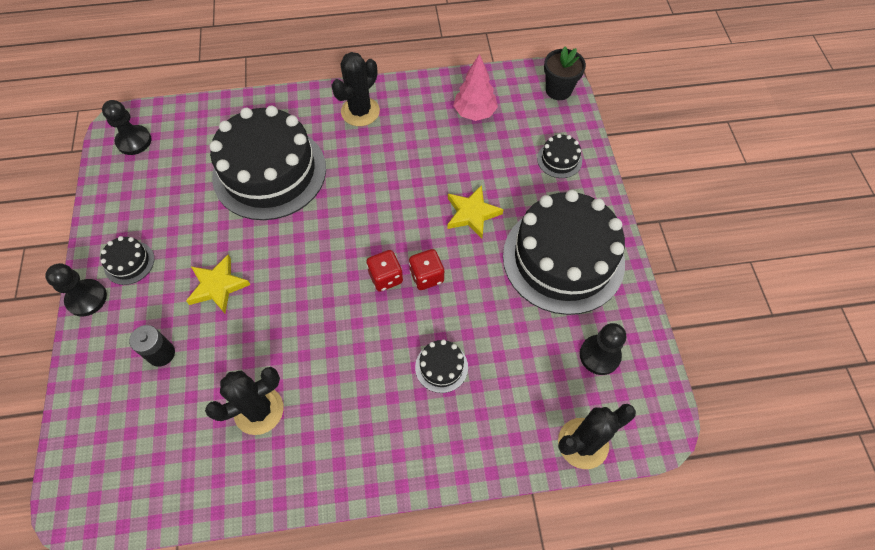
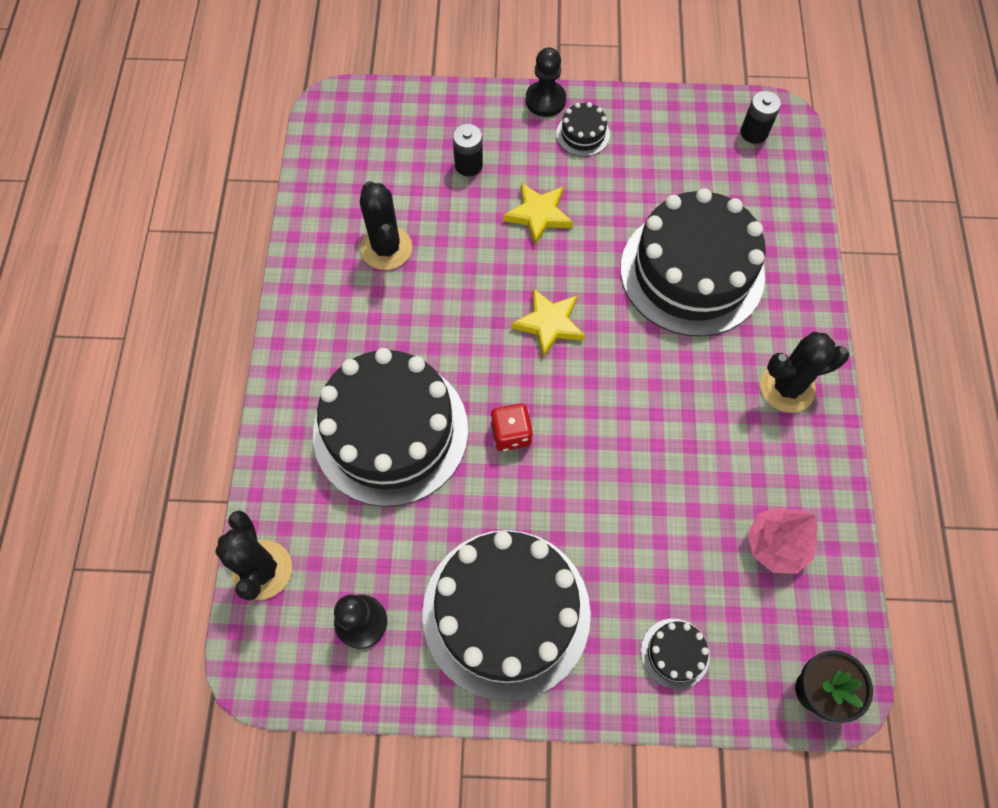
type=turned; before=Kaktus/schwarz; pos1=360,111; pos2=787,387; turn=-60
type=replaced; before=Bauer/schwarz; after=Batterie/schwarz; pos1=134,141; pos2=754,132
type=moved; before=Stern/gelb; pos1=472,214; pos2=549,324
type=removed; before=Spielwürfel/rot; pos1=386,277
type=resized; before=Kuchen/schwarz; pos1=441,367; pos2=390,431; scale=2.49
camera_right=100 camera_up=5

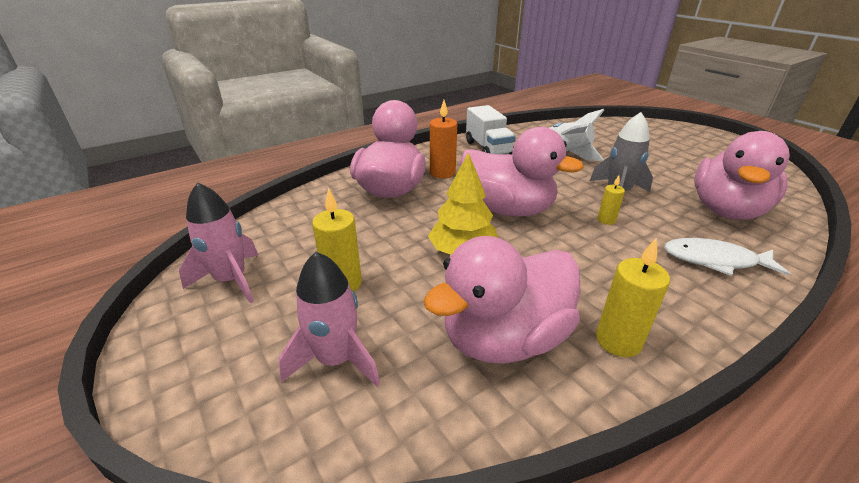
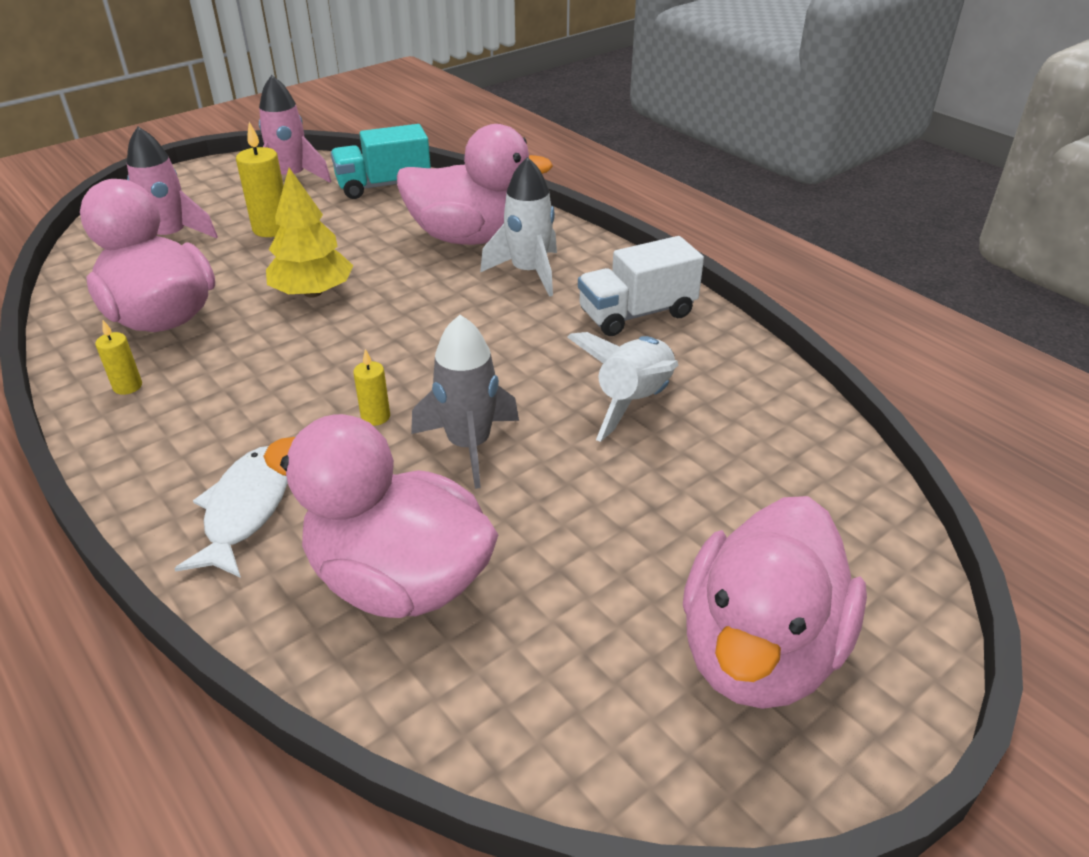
type=replaced; before=Kerze/orange; after=Rakete/weiß; pos1=442,173; pos2=528,272
type=moved; before=Ente/rosa; pos1=507,209; pos2=759,651
type=resized; before=Kerze/gelb; pos1=618,341; pos2=128,386; scale=0.57
type=added; after=Lastwagen/türkis; pos2=384,186
camera_right=85 camera_up=5

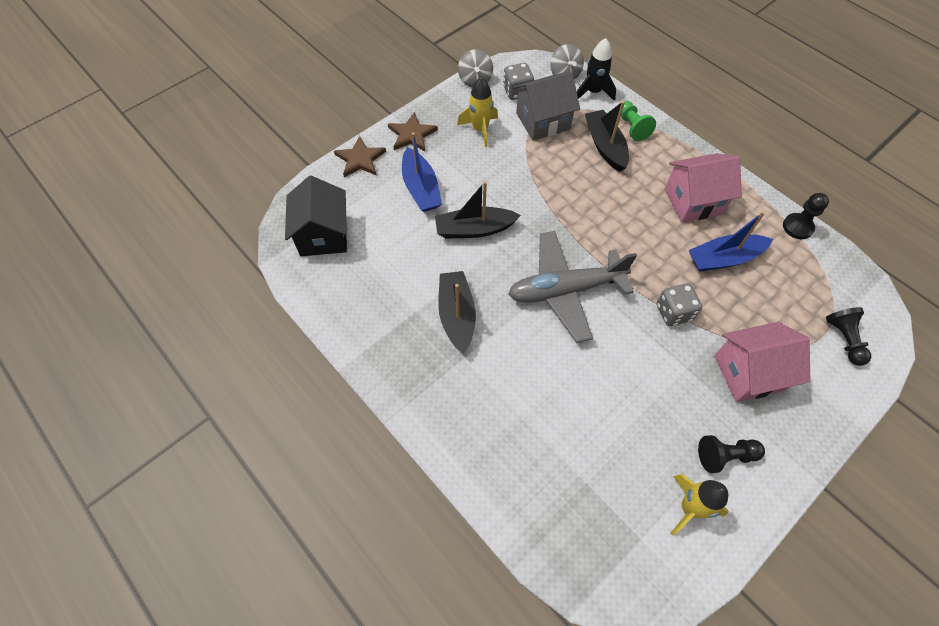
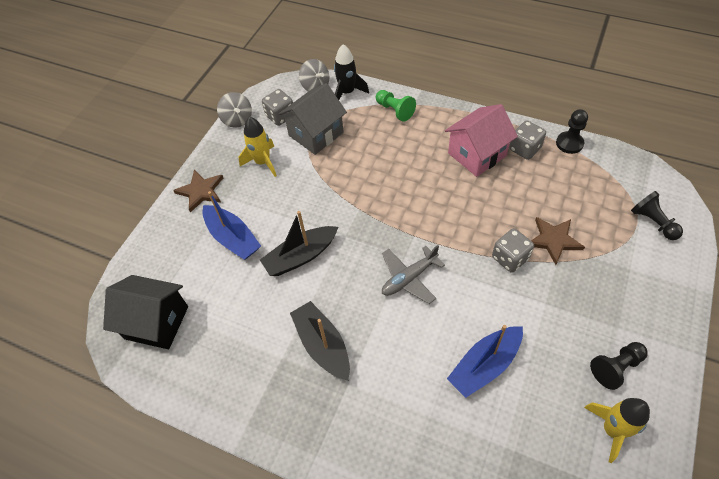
type=removed; before=Boot/schwarz; pos1=605,146
type=moved; before=Stern/braun; pos1=360,159; pos2=553,240
type=turned; before=Haus/schwarz; pos1=323,235; pos2=157,322; turn=-45
type=moved; before=Boot/blau; pos1=724,259; pos2=485,365
type=resized; before=Flugzeug/grau; pos1=565,290; pos2=409,278; scale=0.59
type=removed; before=Haus/rosa; pos1=748,373
type=added; after=Spielwürfel/grau; pos2=524,149
camera_right=-20 camera_up=-5

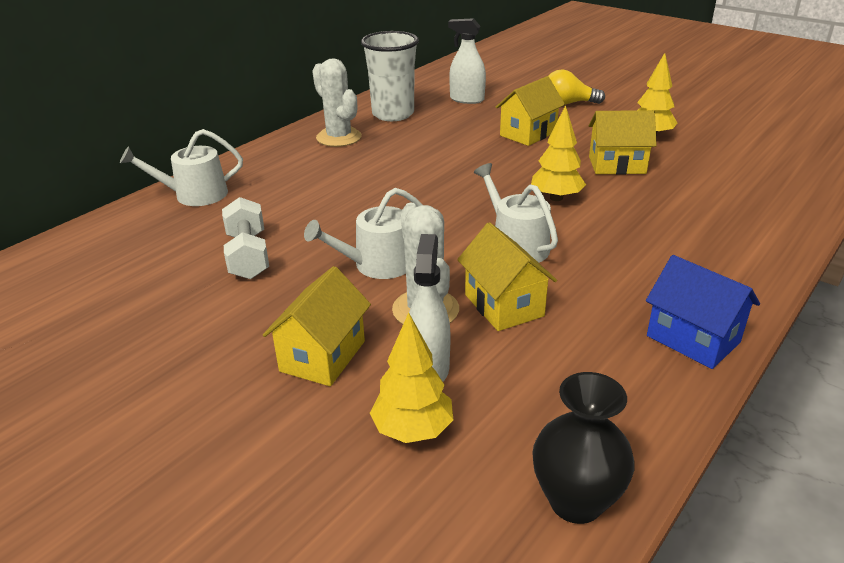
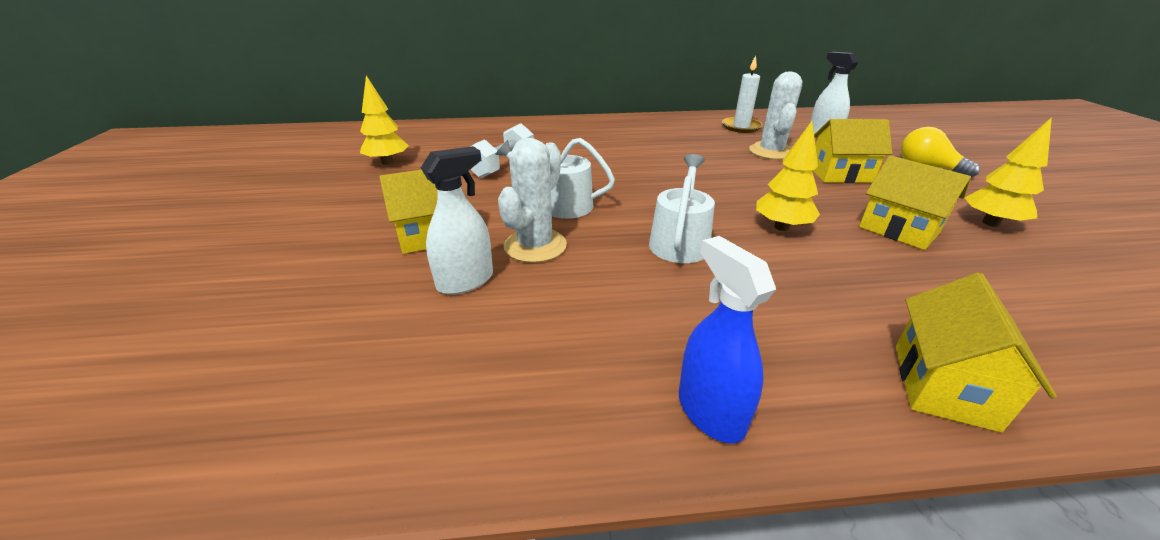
type=replaced; before=Becher/weiß; after=Kerze/weiß; pos1=393,114; pos2=741,127
type=moved; before=Kaktus/weiß; pos1=339,137; pos2=771,152
type=removed; before=Gießkanne/weiß; pos1=194,195
type=moved; before=Haus/gelb; pos1=503,305; pos2=943,385
type=replaced; before=Haus/blau; after=Sprühflasche/blau; pos1=693,339; pos2=710,411
type=moved; before=Baum/gelb; pos1=412,430; pos2=387,162
type=removed; before=Vase/schwarz; pos1=575,501
camera_right=45 camera_up=0

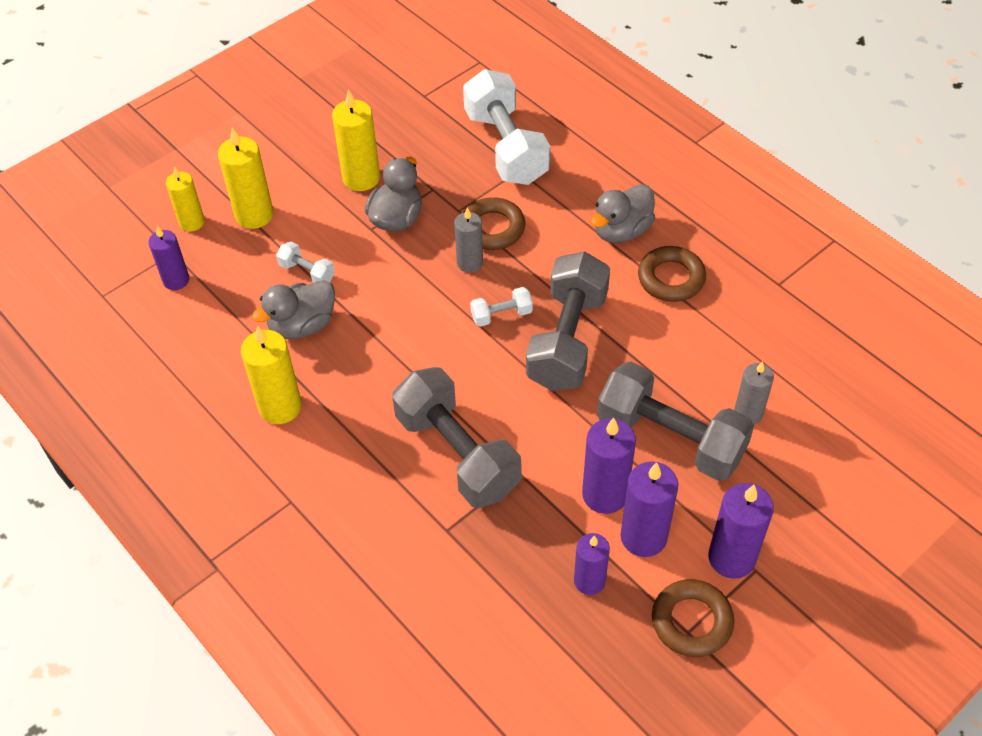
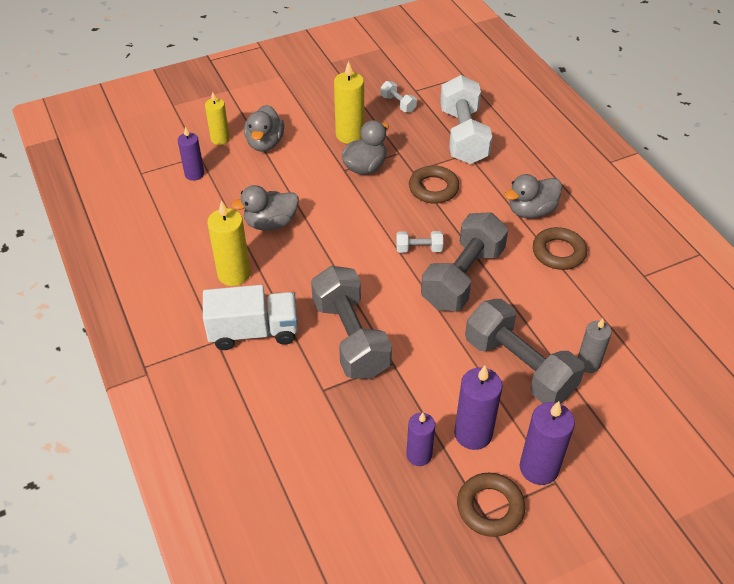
type=replaced; before=Kerze/gelb; after=Ente/grau; pos1=254,215; pos2=265,143
type=removed; before=Kerze/grau; pos1=470,263
type=moved; before=Hantel/weiß; pos1=307,272; pos2=398,104
type=removed; before=Kerze/lila; pos1=605,494
type=added; after=Lastwagen/weiß; pos2=253,331
camera_right=15 camera_up=-5

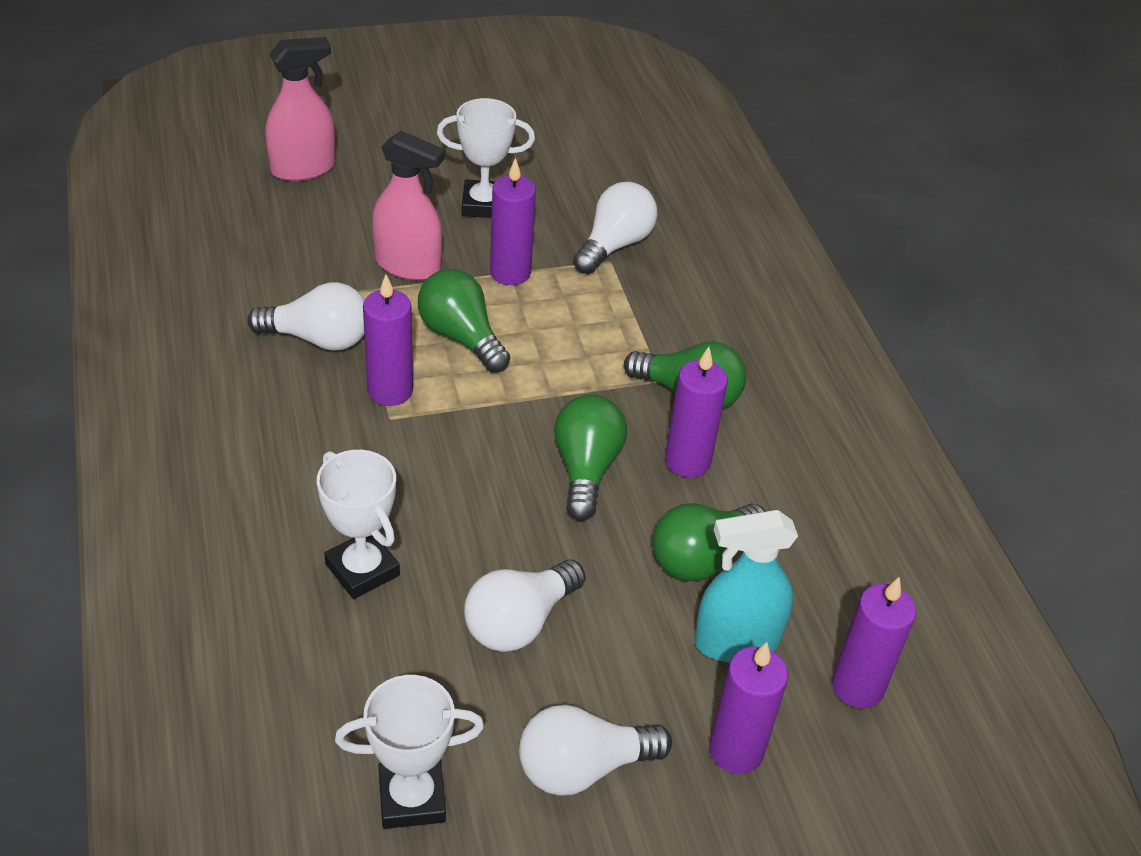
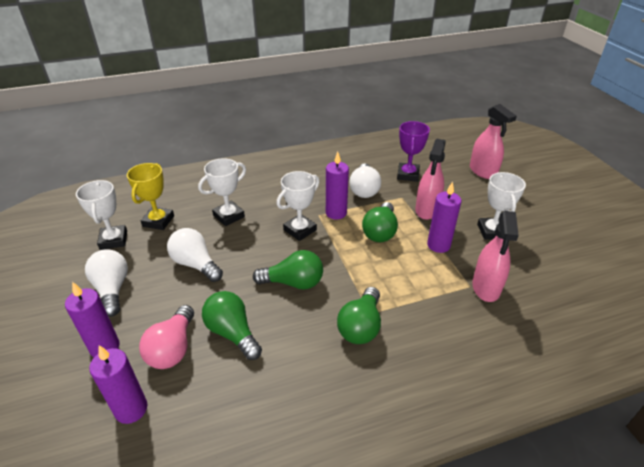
type=replaced; before=Glühbirne/weiß; after=Sprühflasche/rosa; pos1=614,245; pos2=486,287
type=turned; before=Glühbirne/grün; pos1=461,337; pos2=380,232; turn=150
type=removed; before=Kerze/lila; pos1=687,461
type=replaced; before=Sprühflasche/türkis; after=Glühbirne/rosa; pos1=736,641; pos2=173,348
type=added; after=Pokal/lila; pos2=408,175
type=added; after=Pokal/gelb; pos2=158,221
type=added; after=Pokal/weiß; pos2=300,230
camera_right=90 camera_up=-5

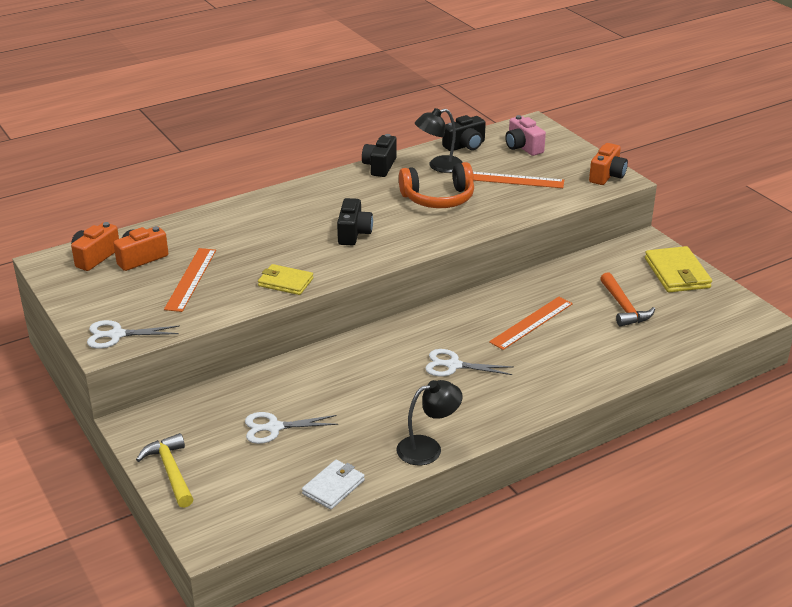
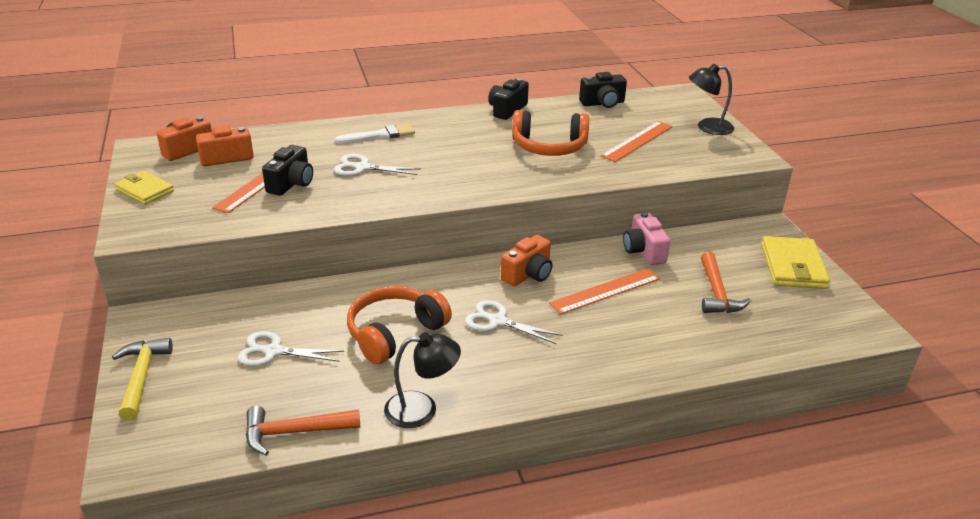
type=moved; before=Lampe/schwarz; pos1=439,166; pos2=707,127
type=moved; before=Kamera/rosa; pos1=523,147; pos2=643,251
type=moved; before=Kamera/orange; pos1=607,176; pos2=528,274
type=turned; before=Lineal/orange; pos1=514,180; pos2=637,141; turn=-75
type=moved; before=Kamera/schwarz; pos1=353,233; pos2=291,184
type=moved; before=Geldbörse/gelb; pos1=285,282; pos2=145,190
type=moved; before=Schere/weiß; pos1=116,335; pos2=362,167
type=replaced; before=Geldbörse/weiß; after=Hammer/orange; pos1=333,487; pos2=294,432
type=added; after=Pinsel/weiß; pos2=379,135
type=added; after=Kopfhörer/orange; pos2=394,333
camera_right=15 camera_up=0

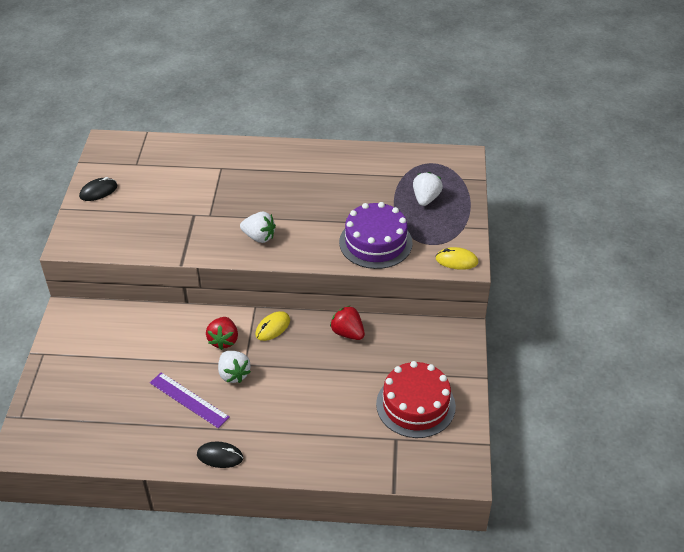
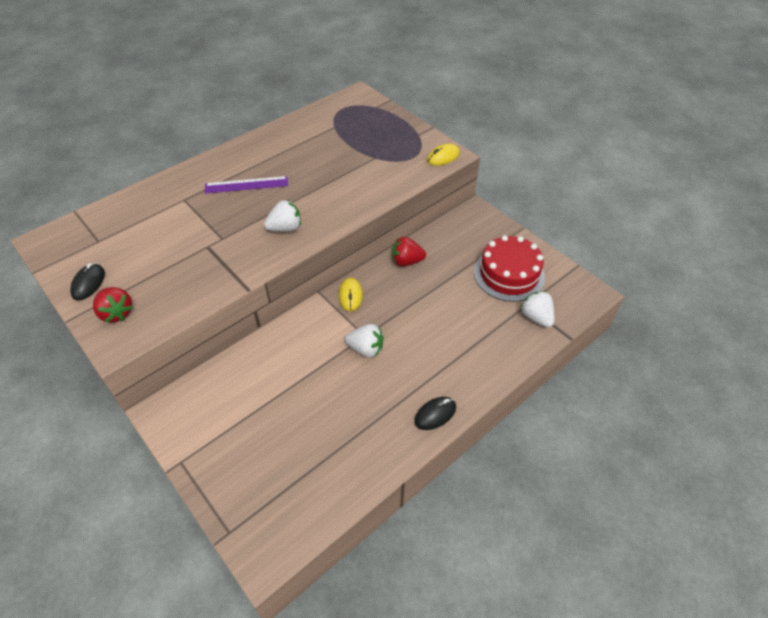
type=moved; before=Erdbeere/weiß; pos1=426,198; pos2=536,317
type=removed; before=Kuchen/lila; pos1=375,242
type=moved; before=Erdbeere/rot; pos1=223,340; pos2=116,313
type=moved; before=Lineal/lila; pos1=189,400; pos2=246,185
camera_right=-45 camera_up=5

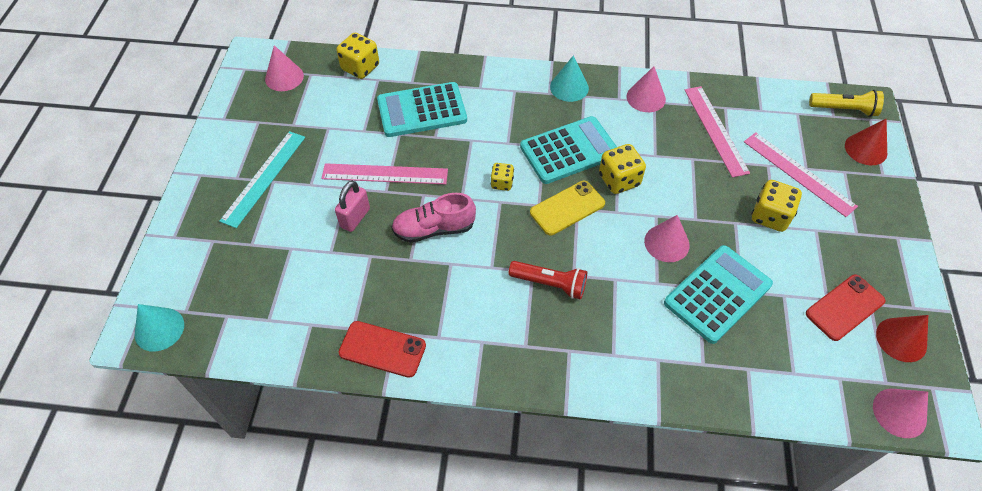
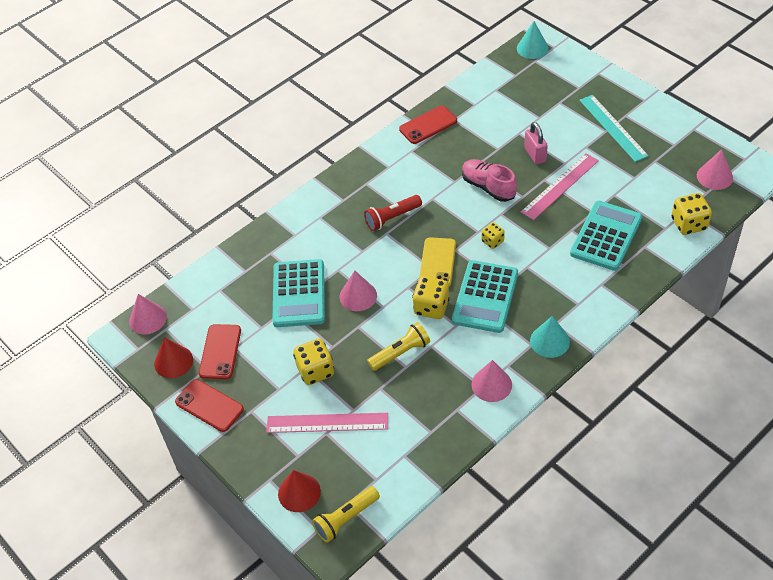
type=removed; before=Lineal/rosa; pos1=715,130
type=turned; before=Schuh/rosa; pos1=434,229; pos2=488,187; turn=-75
type=added; after=Taschenlampe/gelb; pos2=401,353
type=added; after=Handy/rot; pos2=209,406
camera_right=135 camera_up=-5

